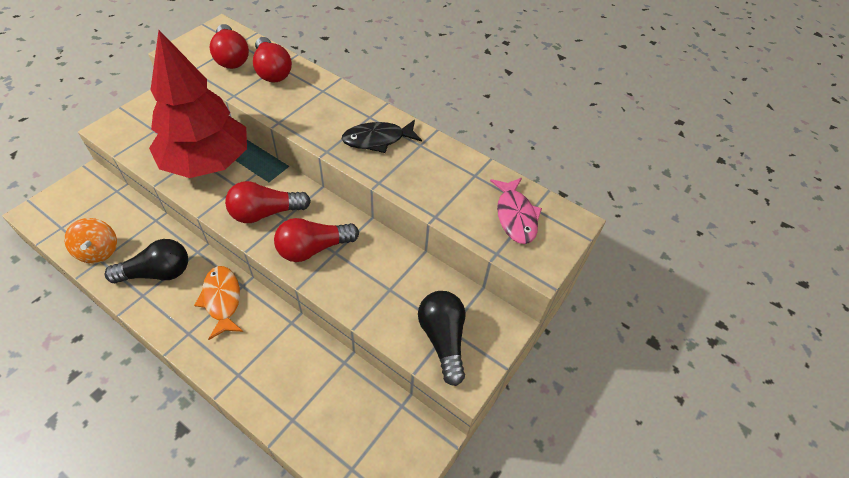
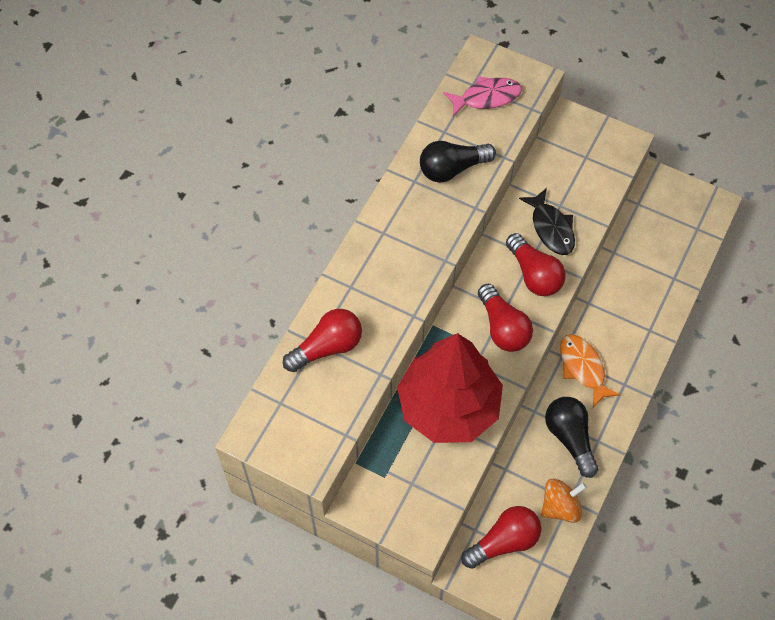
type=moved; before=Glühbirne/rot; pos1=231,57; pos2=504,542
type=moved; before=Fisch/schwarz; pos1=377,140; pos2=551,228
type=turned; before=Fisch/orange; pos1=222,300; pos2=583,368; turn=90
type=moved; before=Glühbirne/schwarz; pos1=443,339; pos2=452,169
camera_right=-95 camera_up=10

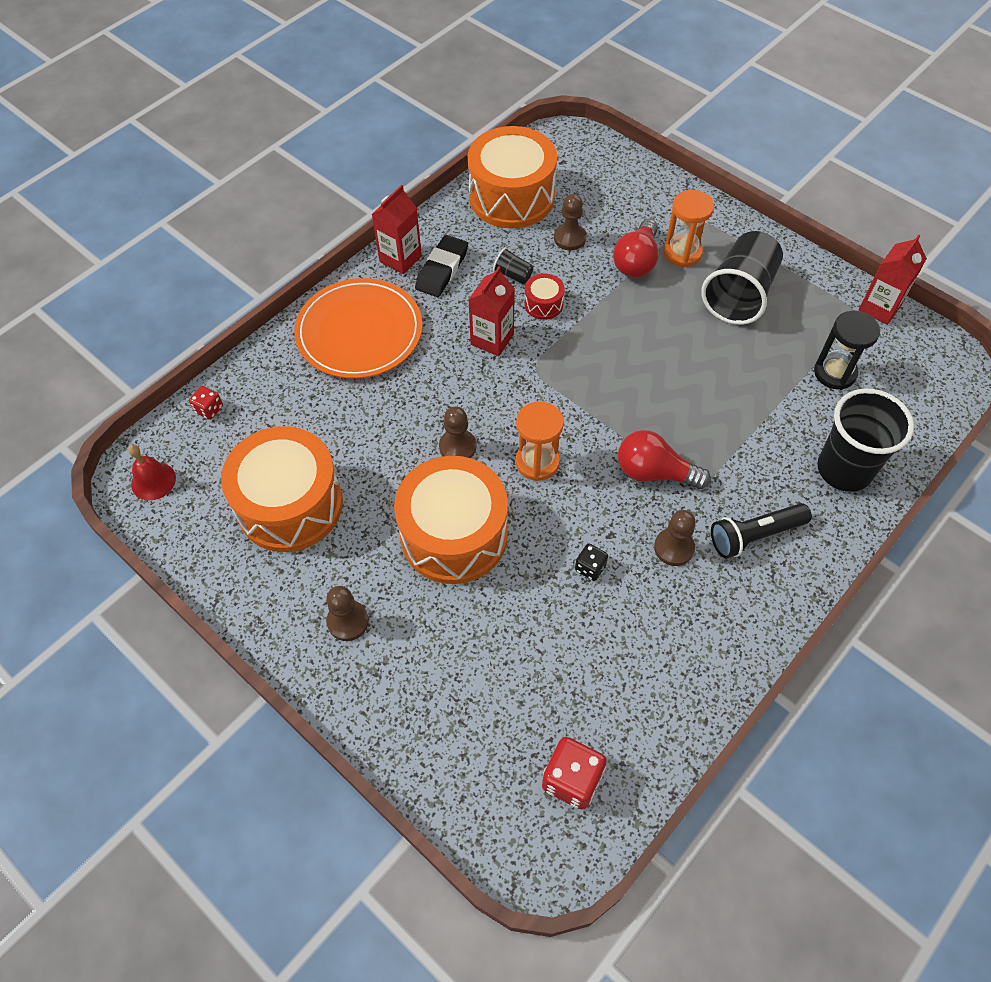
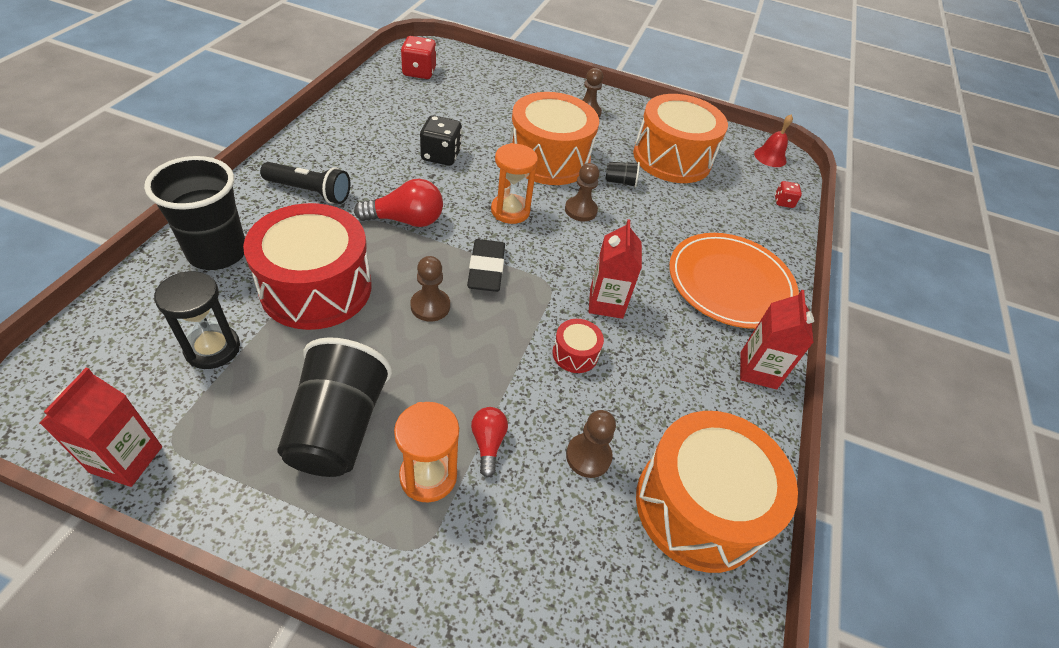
type=resized; before=Glühbirne/rot; pos1=636,261; pos2=488,443; scale=0.59
type=moved; before=Radiergummi/schwarz; pos1=442,270; pos2=486,269
type=moved; before=Becher/schwarz; pos1=513,275; pos2=620,182
type=turned; before=Taschenlampe/schwarz; pos1=754,535; pos2=310,192; turn=60
type=moved; before=Bauer/braun; pos1=674,548; pos2=430,306
type=resized; before=Spielwürfel/schwarz; pos1=590,567; pos2=441,156; scale=1.76
type=added; after=Trommel/rot; pos2=316,288
camera_right=150 camera_up=-10

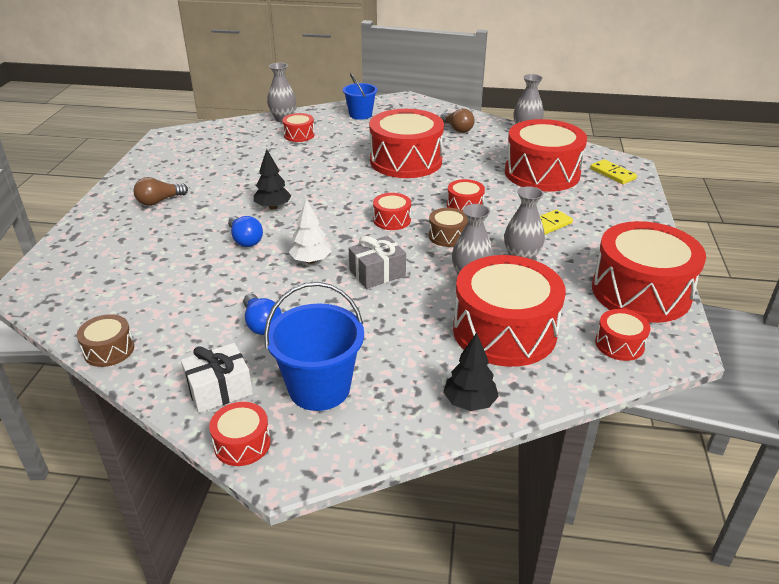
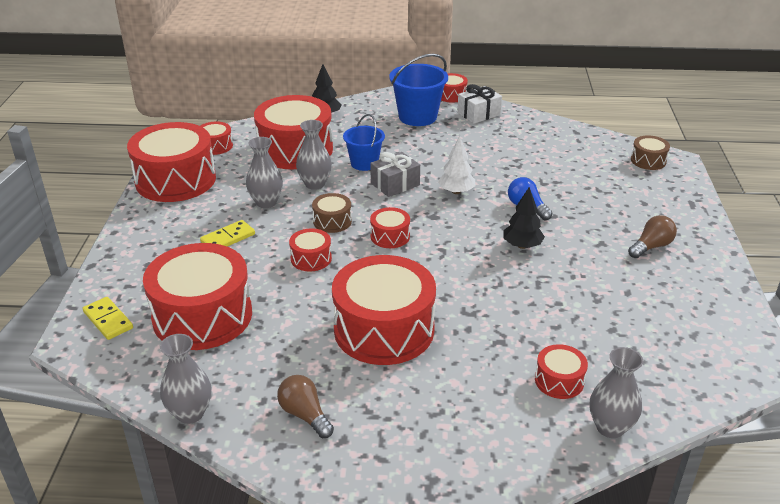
type=moved; before=Eimer/blau; pos1=360,115; pos2=364,163
type=removed; before=Glühbirne/blau; pos1=261,324
type=moved; before=Trommel/braun; pos1=109,350; pos2=648,161
camera_right=175 camera_up=0

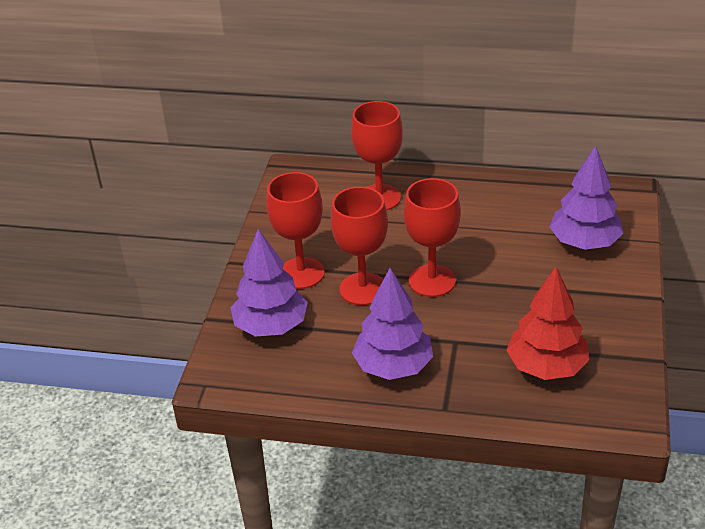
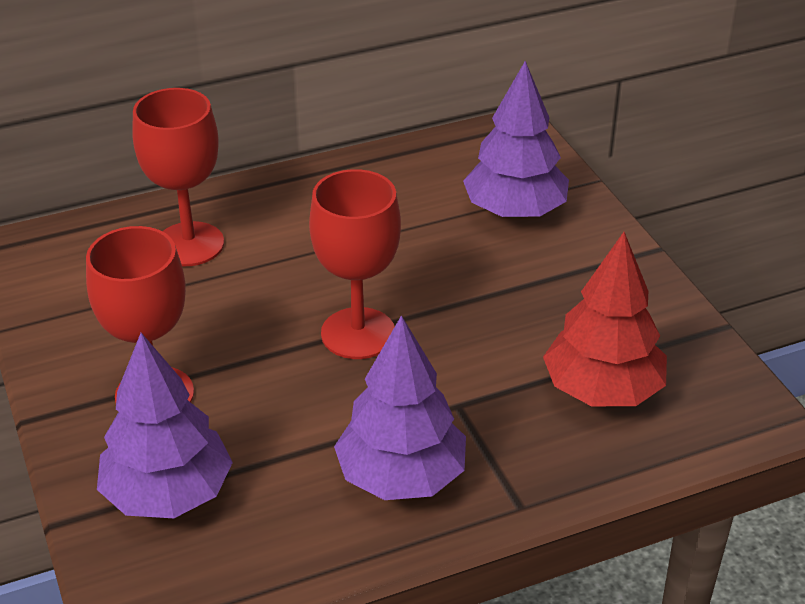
type=removed; before=Kelch/rot; pos1=363,289
camera_right=-35 camera_up=0

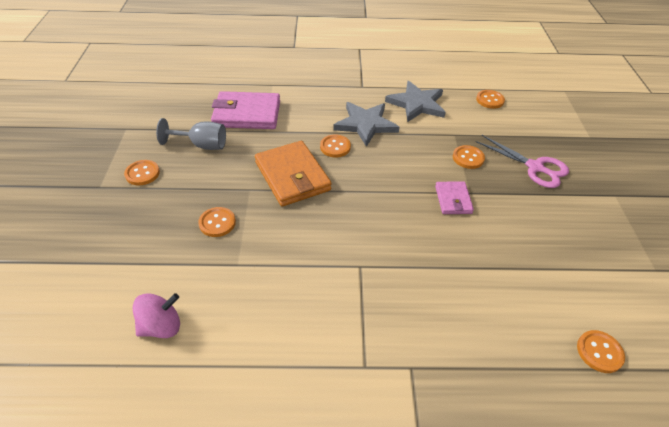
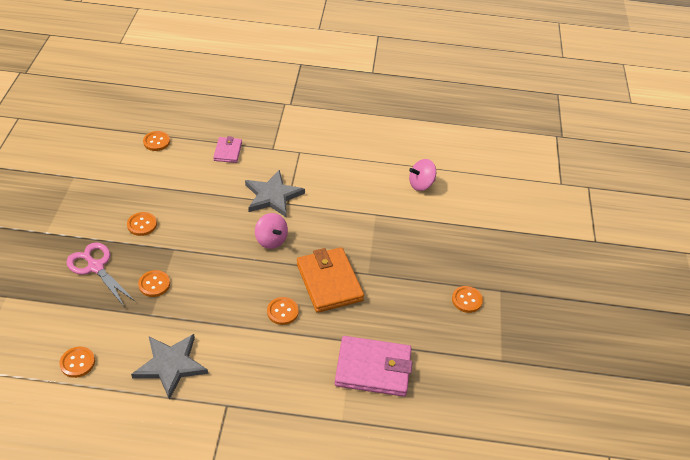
type=moved; before=Stern/grau; pos1=365,124; pos2=272,196
type=removed; before=Kelch/grau; pos1=202,145
type=moved; before=Geldbörse/rosa; pos1=453,200; pos2=228,151
type=moved; before=Knopf/orange; pos1=217,223; pos2=142,224
type=added; after=Kreisel/rosa; pos2=271,240
camera_right=-175 camera_up=0

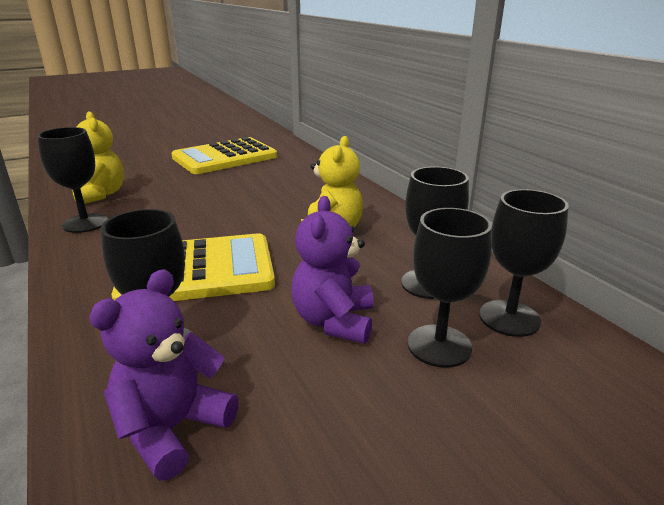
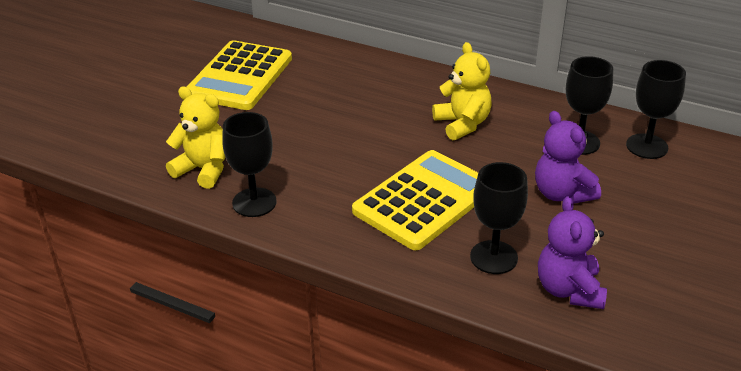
type=removed; before=Kelch/schwarz; pos1=439,345
camera_right=-35 camera_up=10

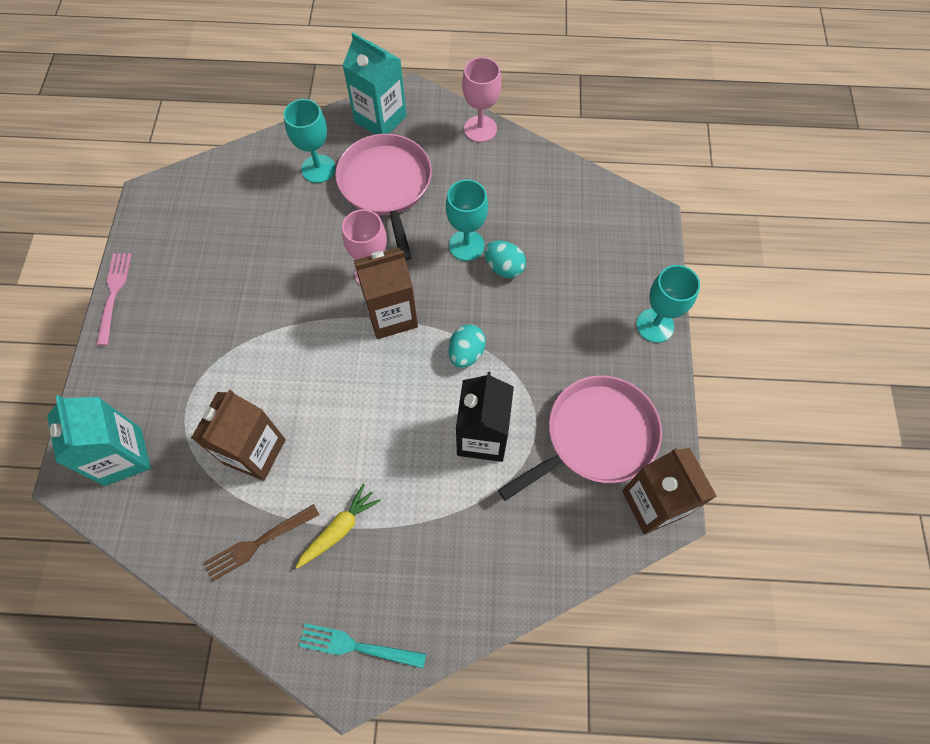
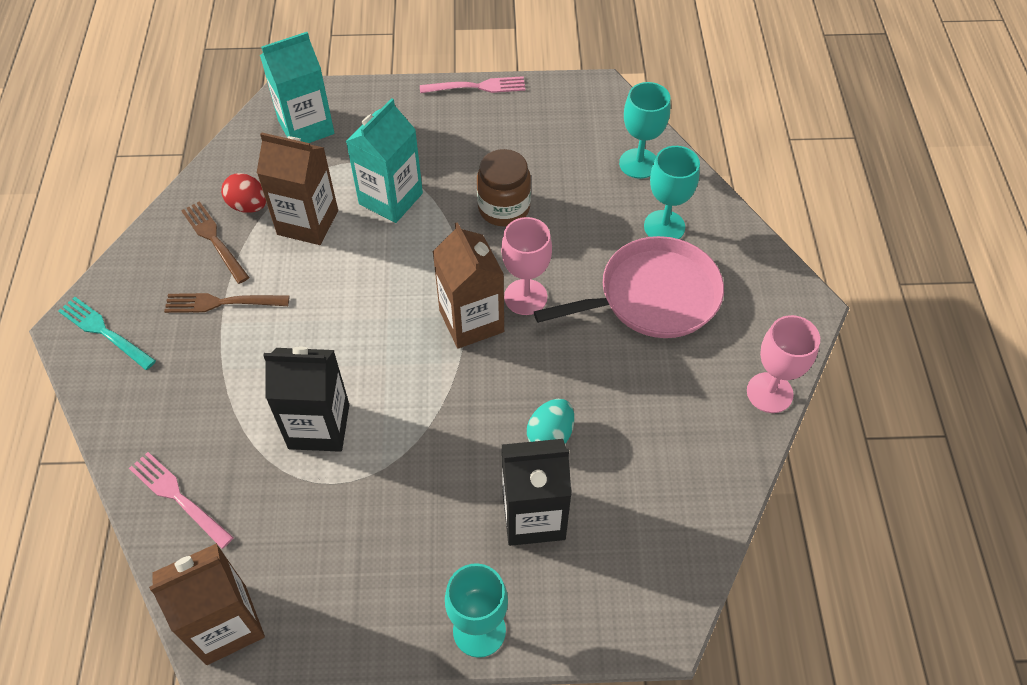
type=moved; before=Getränkekarton/türkis; pos1=380,119; pos2=391,199
type=moved; before=Kelch/türkis; pos1=466,245; pos2=638,163
type=removed; before=Ei/türkis; pos1=466,353
type=removed; before=Pfanne/rosa; pos1=596,436
type=replaced; before=Karotte/gelb; after=Gabel/braun; pos1=339,529; pos2=222,303
type=turned; before=Gabel/türkis; pos1=357,646; pos2=104,332; turn=-60
type=added; after=Einmachglas/braun; pos2=504,208
type=added; after=Ei/rot; pos2=248,206
type=added; after=Getränkekarton/schwarz; pos2=533,516
type=added; after=Gabel/rosa; pos2=178,497
camera_right=85 camera_up=-10

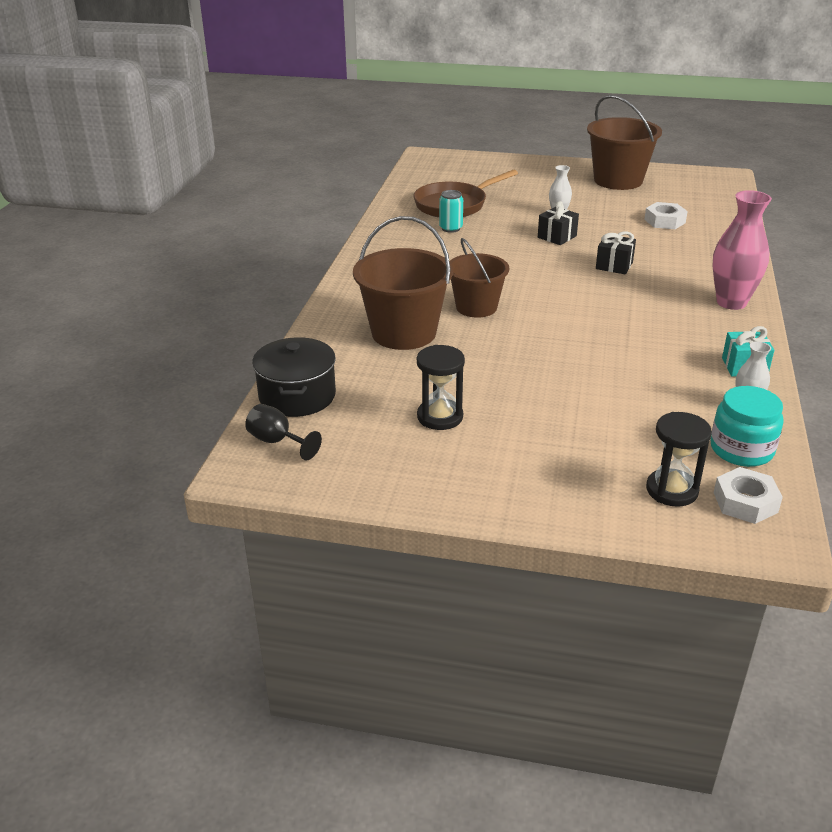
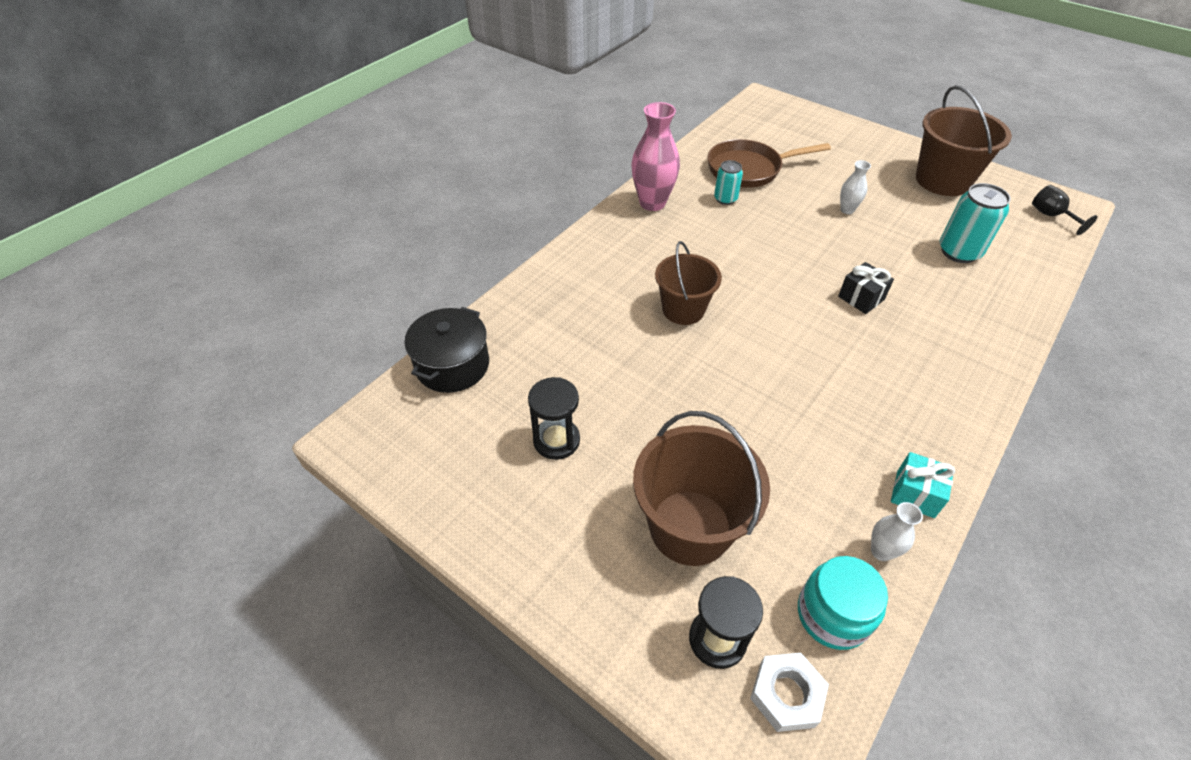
type=moved; before=Vase/rosa; pos1=731,302; pos2=652,203
type=removed; before=Geschenk/schwarz; pos1=557,237
type=replaced; before=Sechskantmutter/weiß; after=Dose/türkis; pos1=664,221; pos2=959,252
type=moved; before=Eimer/braun; pos1=403,333; pos2=690,527
type=moved; before=Kelch/schwarz; pos1=277,442; pos2=1051,216
camera_right=25 camera_up=15

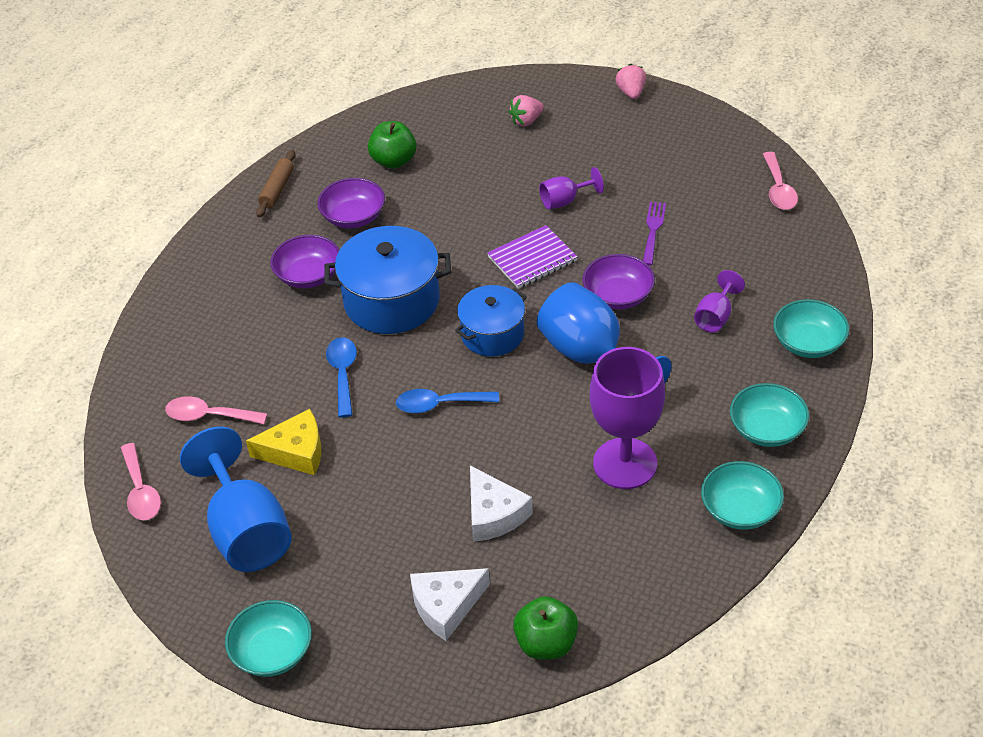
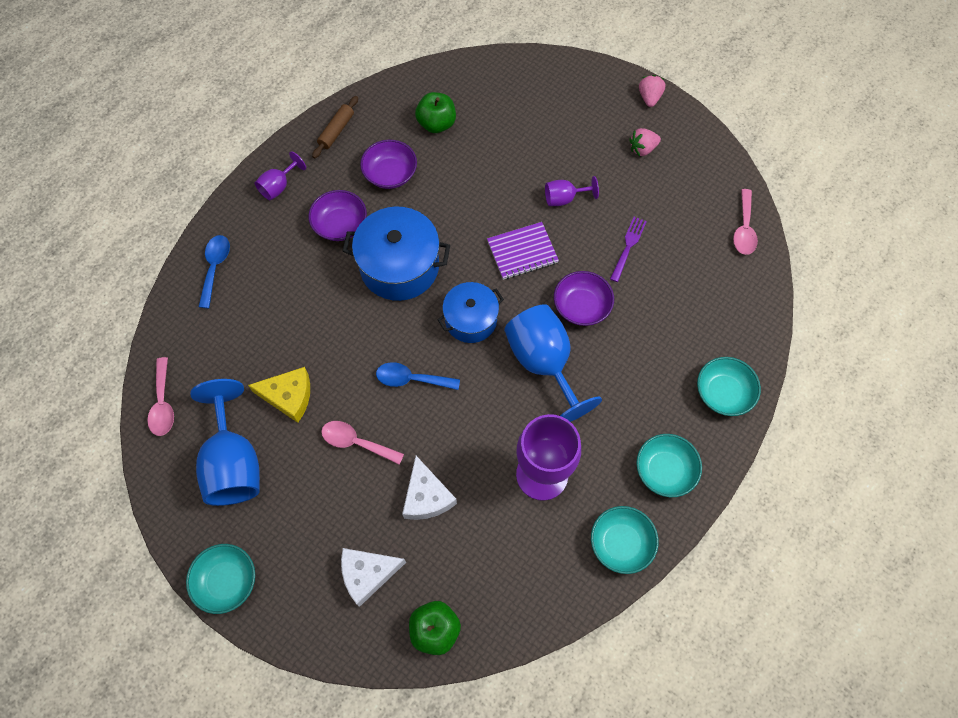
type=moved; before=Erdbeere/rosa; pos1=526,121; pos2=642,149
type=moved; before=Kelch/lila; pos1=715,317; pos2=278,186
type=moved; before=Löffel/blau; pos1=343,374; pos2=215,267
type=moved; before=Löffel/rosa; pos1=209,416; pos2=356,442
camera_right=10 camera_up=20

